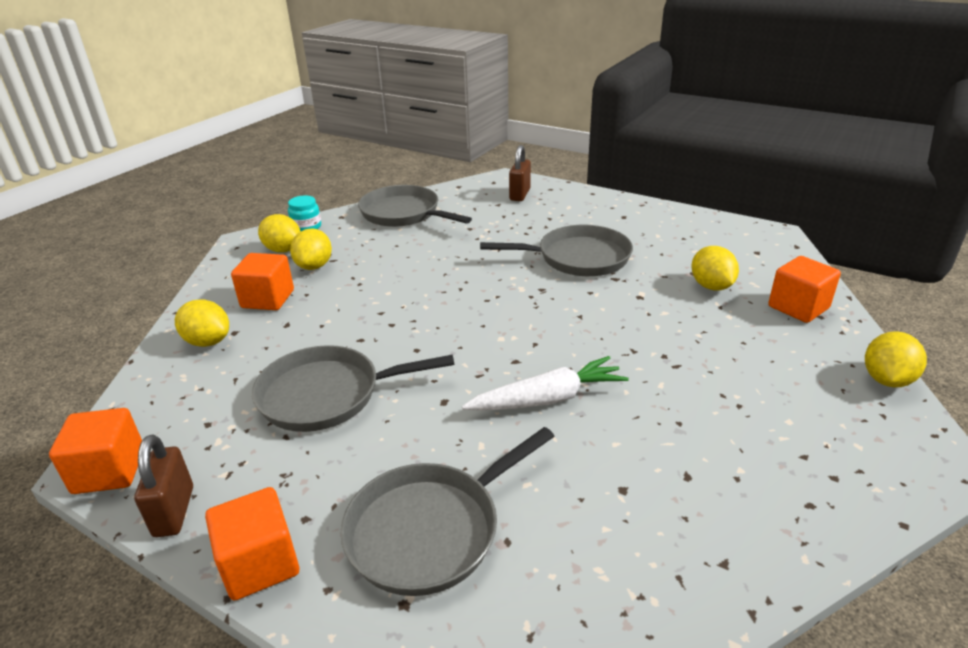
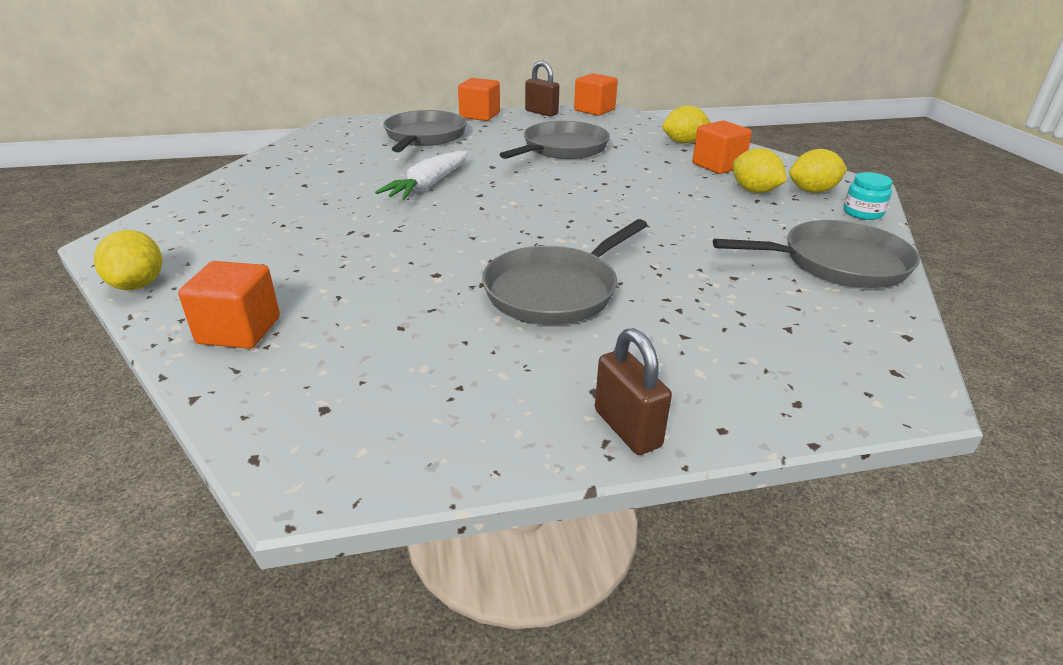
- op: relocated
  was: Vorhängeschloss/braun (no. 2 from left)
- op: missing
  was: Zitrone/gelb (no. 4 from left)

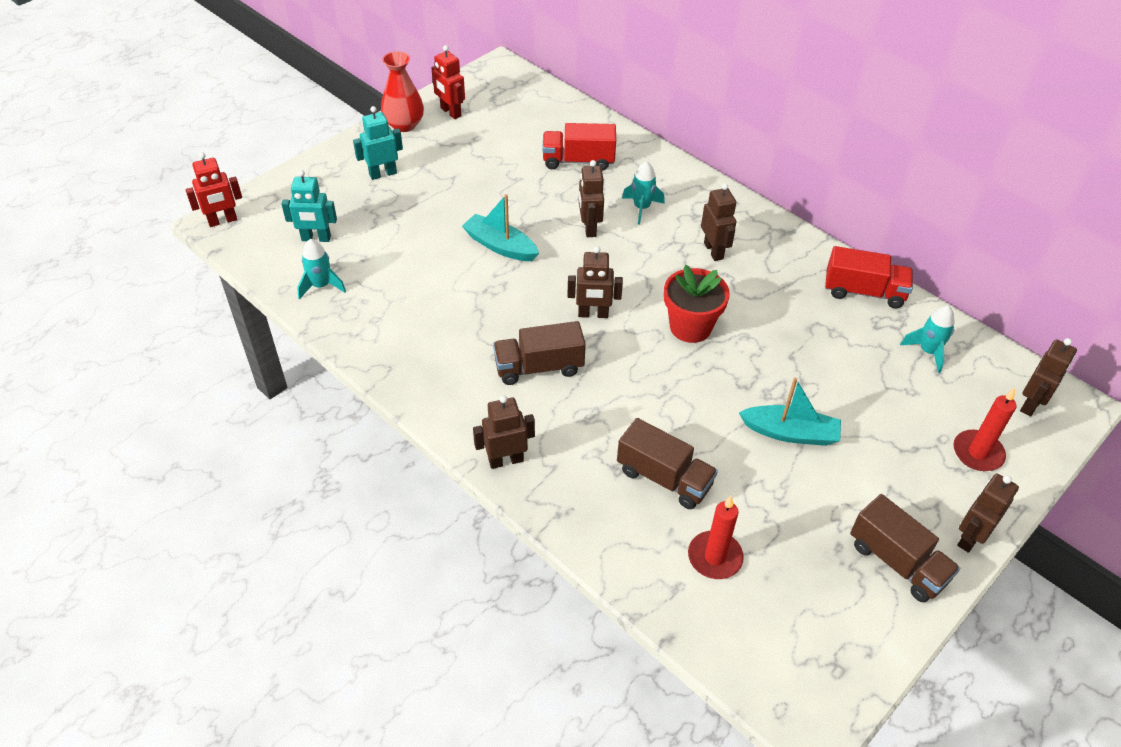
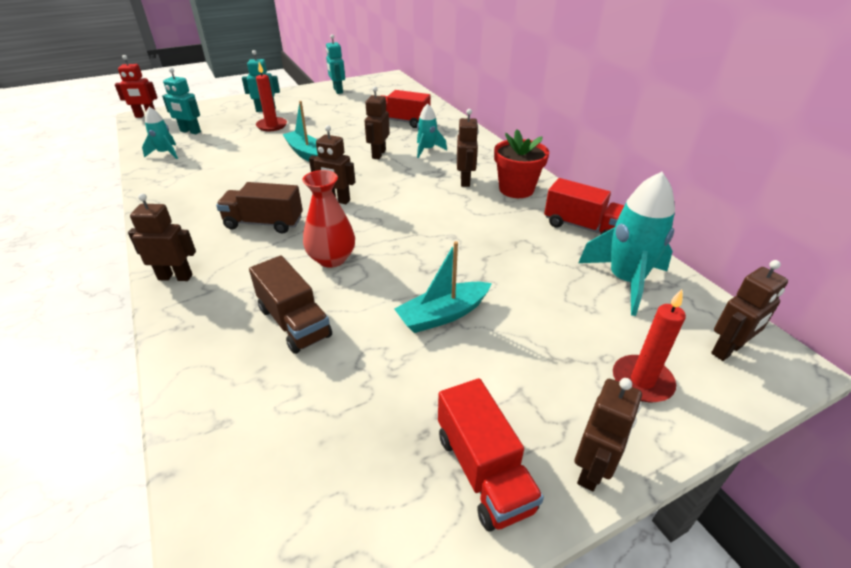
- op: relocated
  was: Kerze/rot (no. 1 from left)
- op: relocated
  was: Vase/rot
- op: colour
  was: Roboter/rot (no. 2 from left)
  now: Roboter/türkis (no. 3 from left)
- op: spun
  was: Boot/türkis (no. 2 from left)
  clockwise: 120
- op: colour
  was: Lastwagen/braun (no. 3 from left)
  now: Lastwagen/rot (no. 2 from left)
- op: relocated
  was: Blumentopf/rot
- op: spun
  was: Roboter/braun (no. 5 from left)
  clockwise: 150
- op: size
  was: Rakete/türkis (no. 3 from left)
  ratio: 1.76

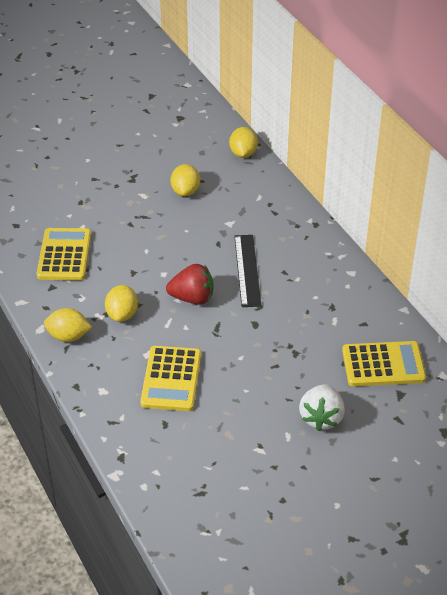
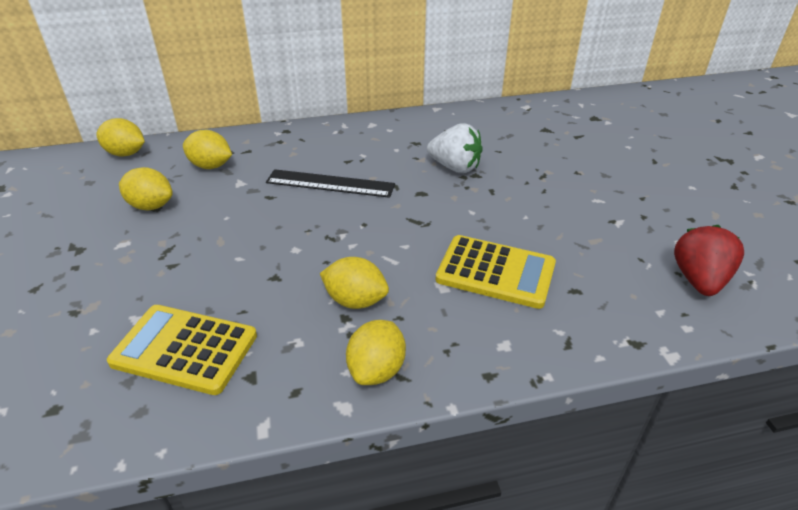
- op: appeared
  now: Zitrone/gelb (no. 3 from left)
- op: relocated
  was: Erdbeere/weiß
- op: relocated
  was: Erdbeere/rot
- op: missing
  was: Taschenrechner/gelb (no. 3 from left)

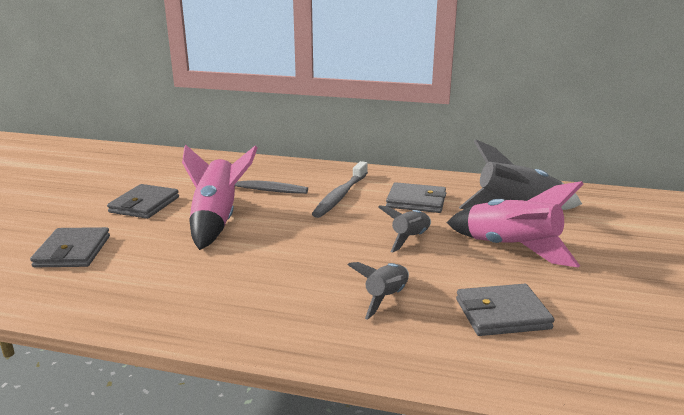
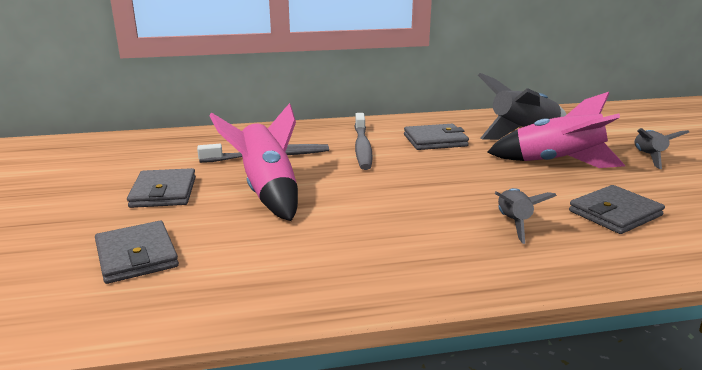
- op: relocated
  was: Rakete/grau (no. 2 from left in the first image)
  now: Rakete/grau (no. 3 from left)

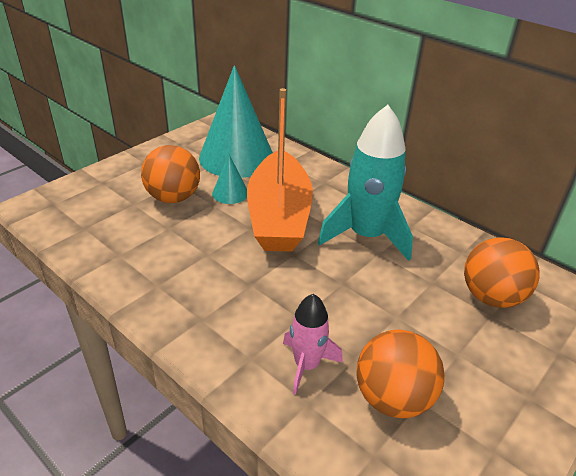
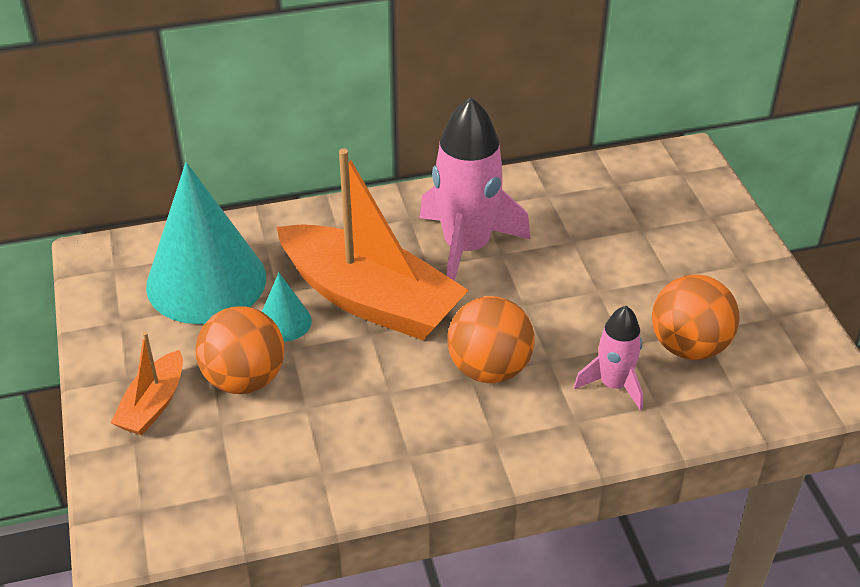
- op: appeared
  now: Boot/orange (no. 1 from left)
- op: colour
  was: Rakete/türkis
  now: Rakete/rosa (no. 1 from left)
- op: relocated
  was: Ball/orange (no. 3 from left in the first image)
  now: Ball/orange (no. 2 from left)

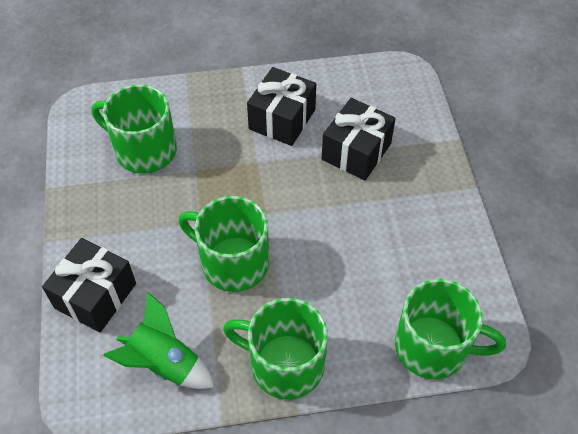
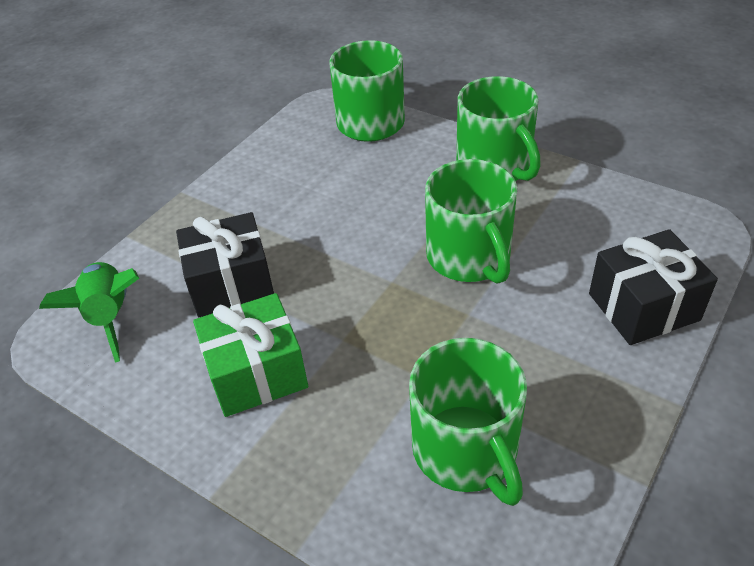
- op: relocated
  was: Rakete/grün
- op: colour
  was: Geschenk/schwarz (no. 2 from left)
  now: Geschenk/grün

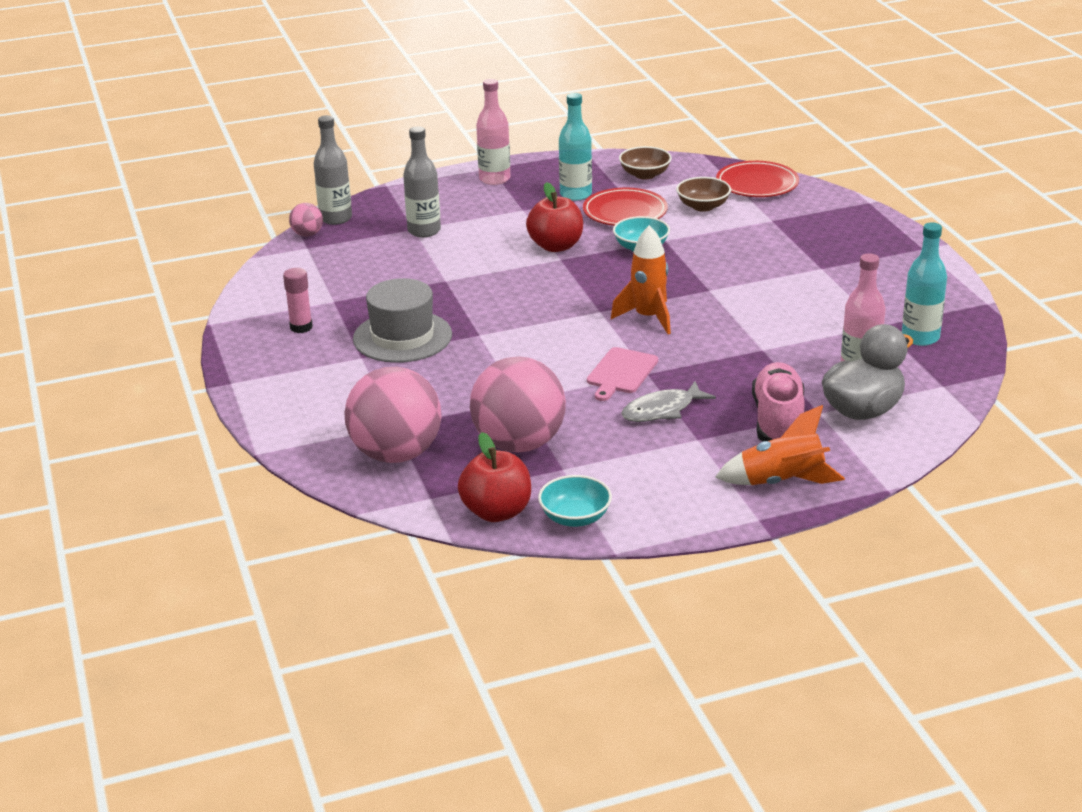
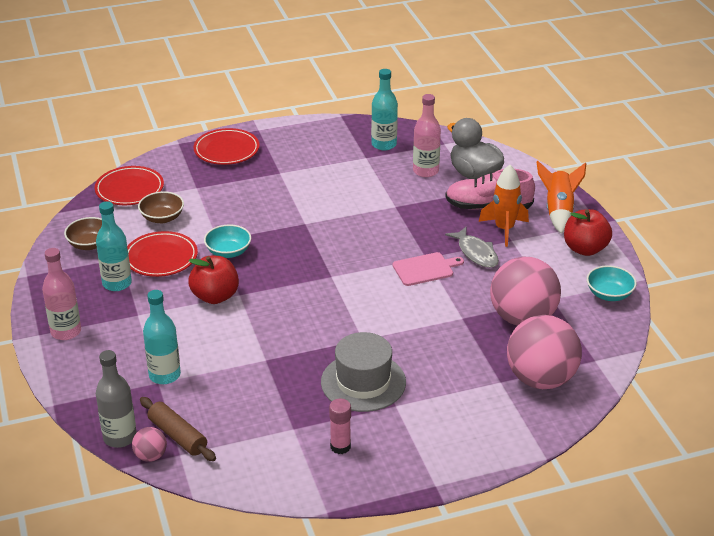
- op: appeared
  now: Nudelholz/braun
- op: colour
  was: Flasche/grau (no. 2 from left)
  now: Flasche/türkis (no. 2 from left)
- op: appeared
  now: Teller/rot (no. 3 from left)
- op: spun
  was: Schneidebrett/rosa
  clockwise: -45
- op: relocated
  was: Rakete/orange (no. 1 from left)
- op: relocated
  was: Apfel/rot (no. 1 from left in the first image)
  now: Apfel/rot (no. 2 from left)

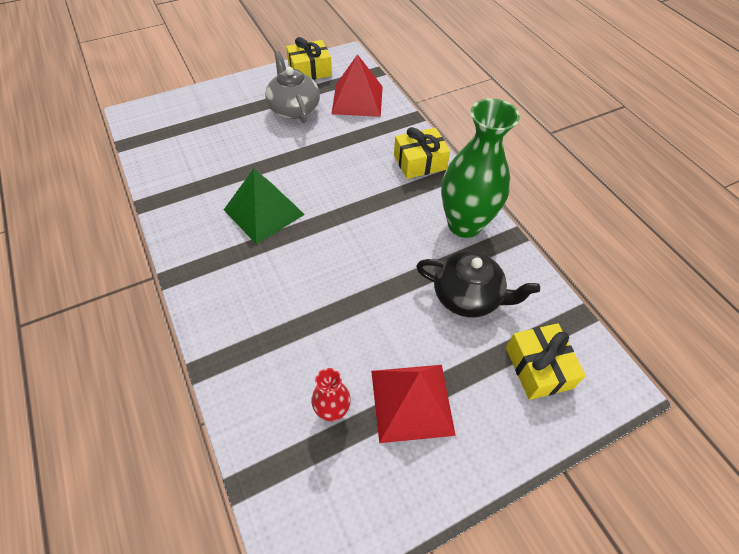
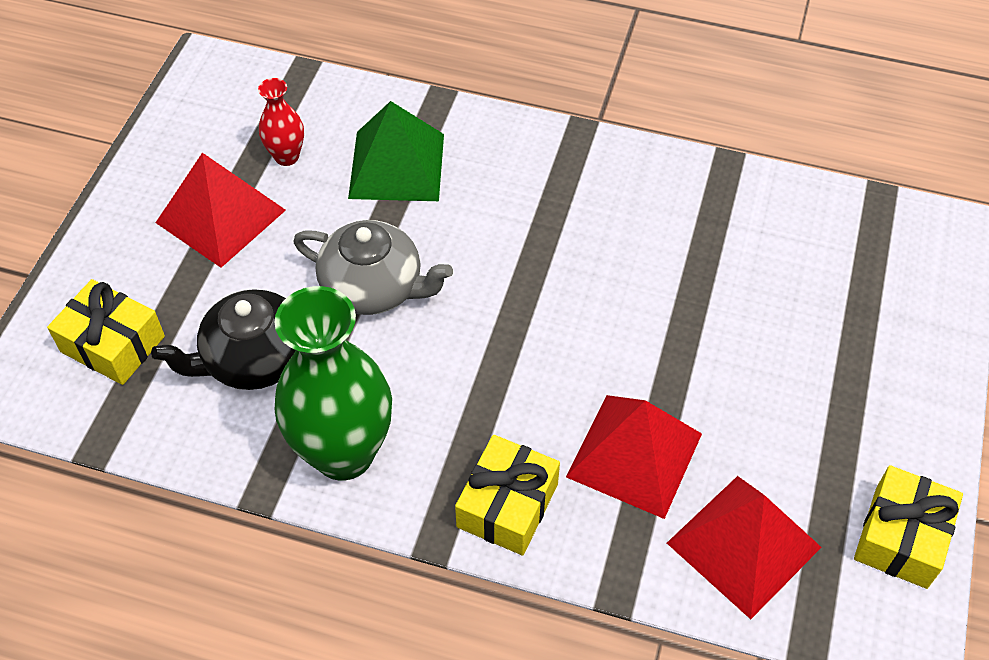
- op: relocated
  was: Teekanne/grau
- op: relocated
  was: Pyramide/grün
- op: appeared
  now: Pyramide/rot (no. 2 from left)

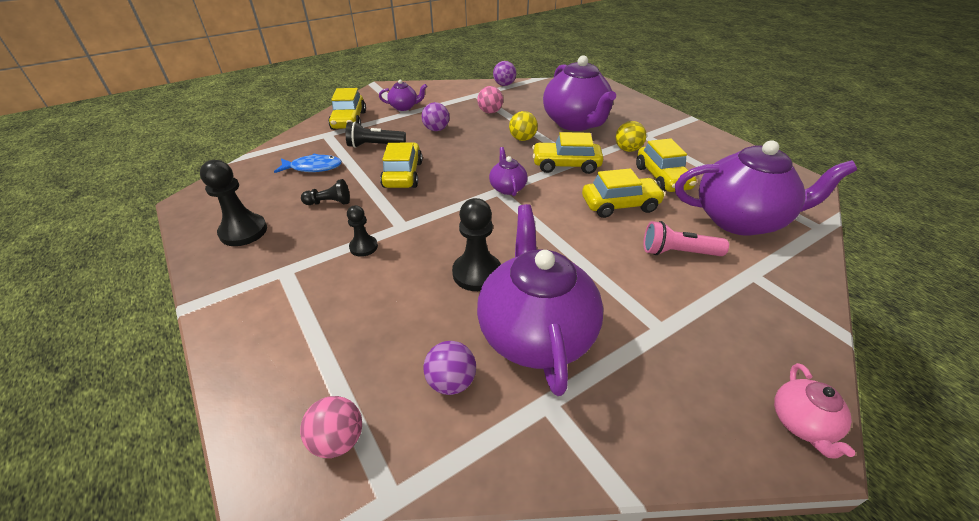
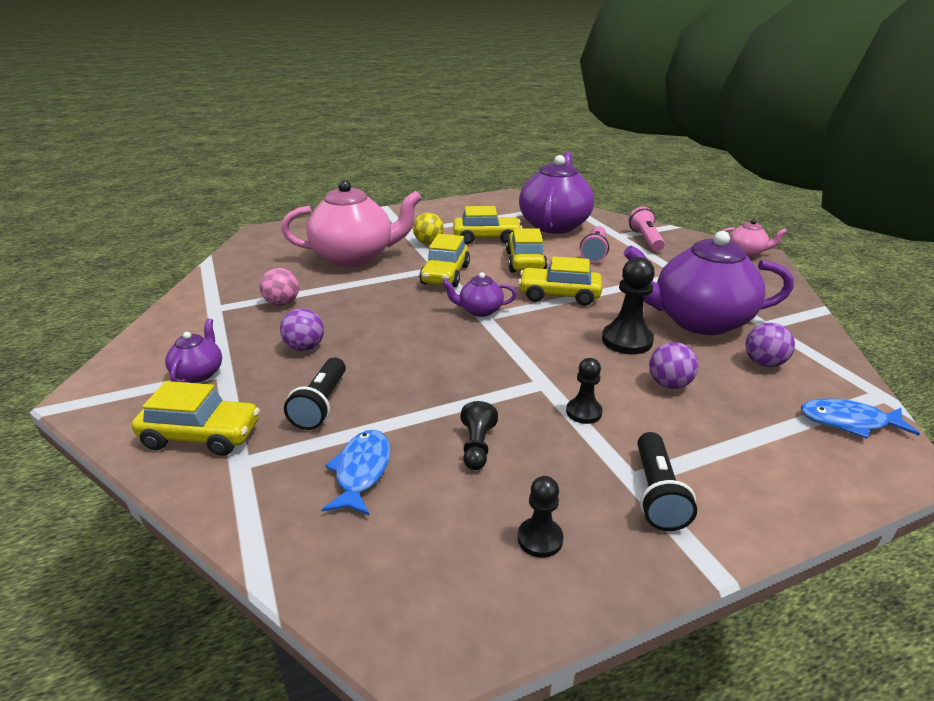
- op: colour
  was: Teekanne/lila (no. 4 from left)
  now: Teekanne/rosa (no. 1 from left)
- op: relocated
  was: Auto/gelb (no. 2 from left in the first image)
  now: Auto/gelb (no. 5 from left)
- op: size
  was: Bauer/schwarz (no. 1 from left in the first image)
  ratio: 0.6
- op: appeared
  now: Taschenlampe/rosa (no. 2 from left)
- op: appeared
  now: Taschenlampe/schwarz (no. 2 from left)
- op: relocated
  was: Ball/lila (no. 3 from left in the first image)
  now: Ball/lila (no. 2 from left)
- op: exchanged
  was: Ball/rosa (no. 1 from left)
  now: Fisch/blau (no. 2 from left)
- op: missing
  was: Ball/gelb (no. 1 from left)

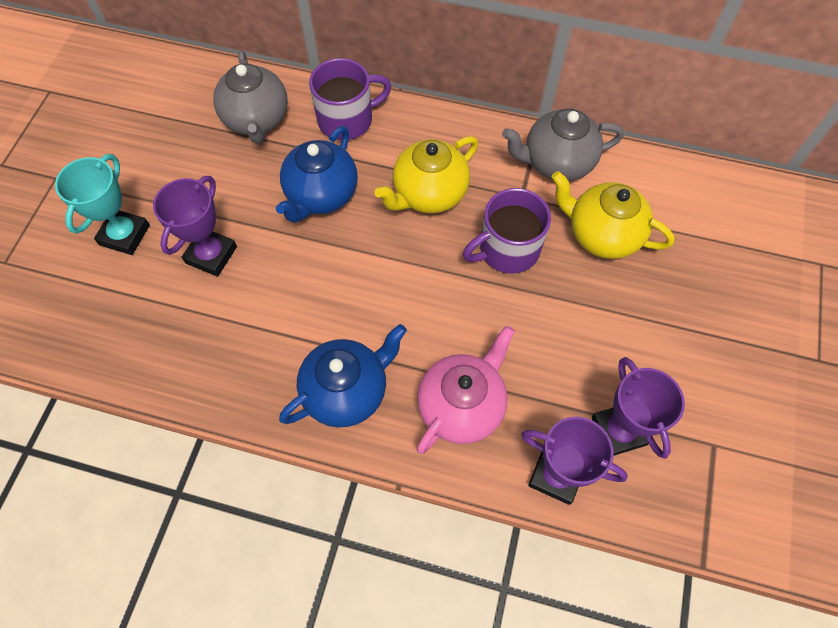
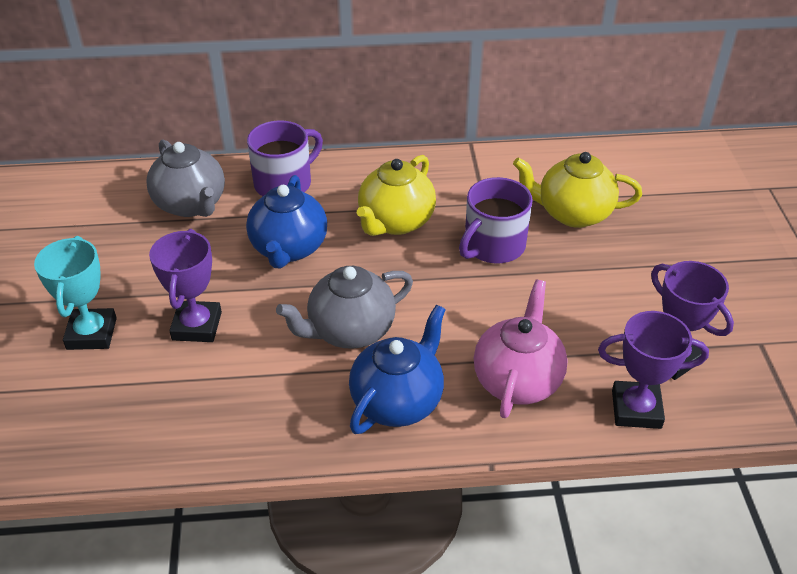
- op: relocated
  was: Teekanne/grau (no. 2 from left)

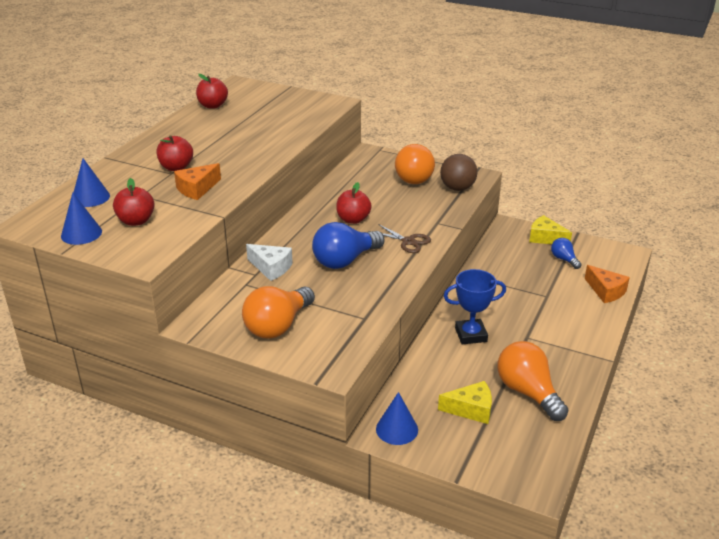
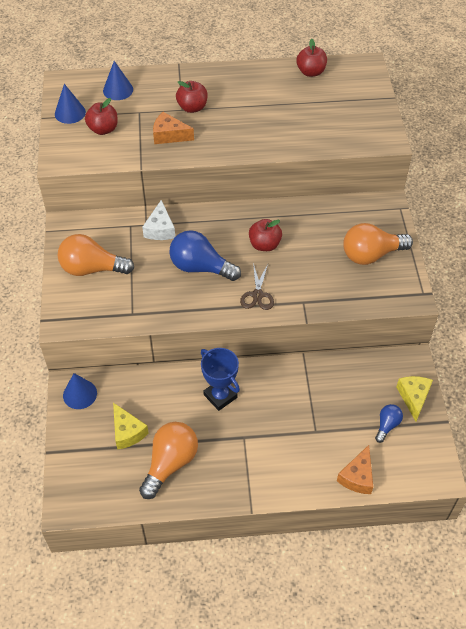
- op: missing
  was: Ball/braun

